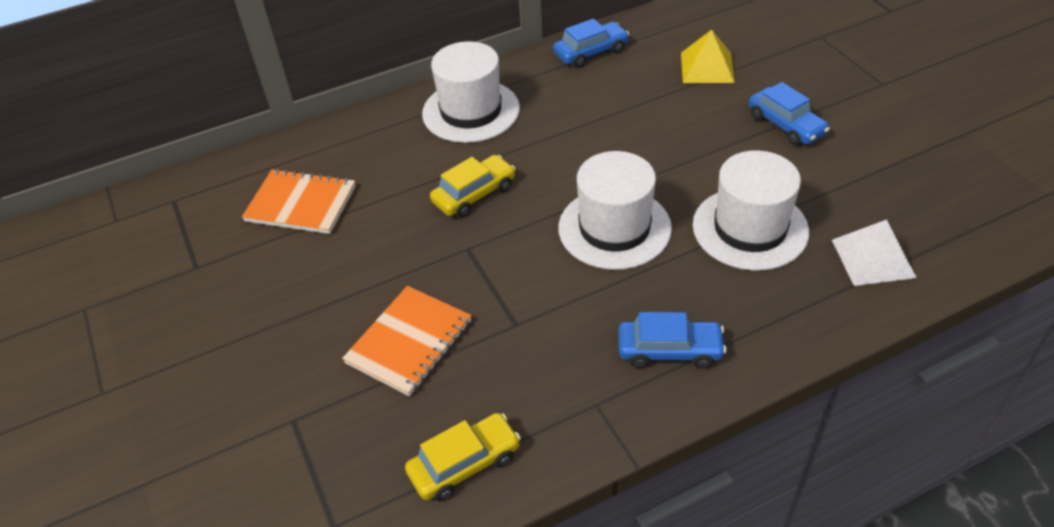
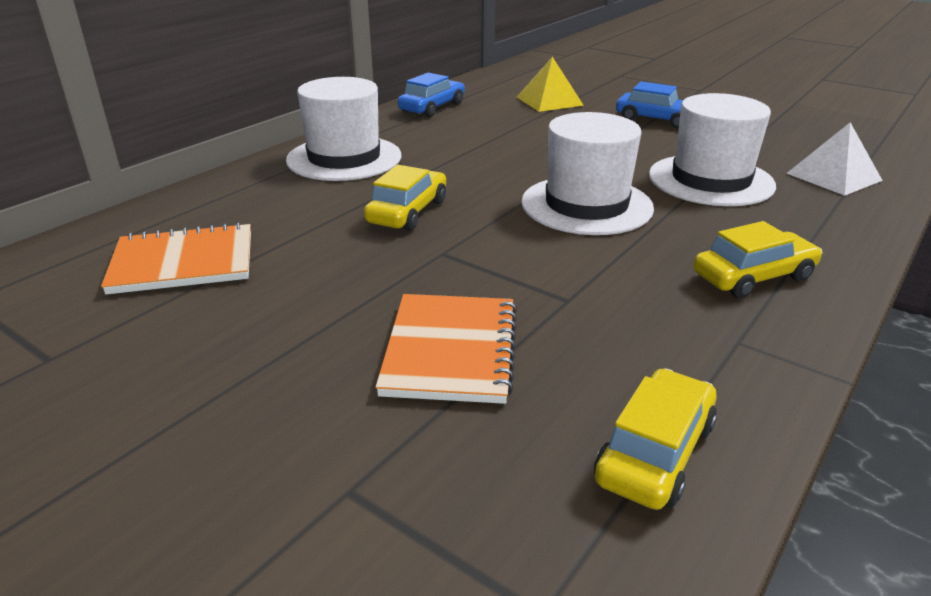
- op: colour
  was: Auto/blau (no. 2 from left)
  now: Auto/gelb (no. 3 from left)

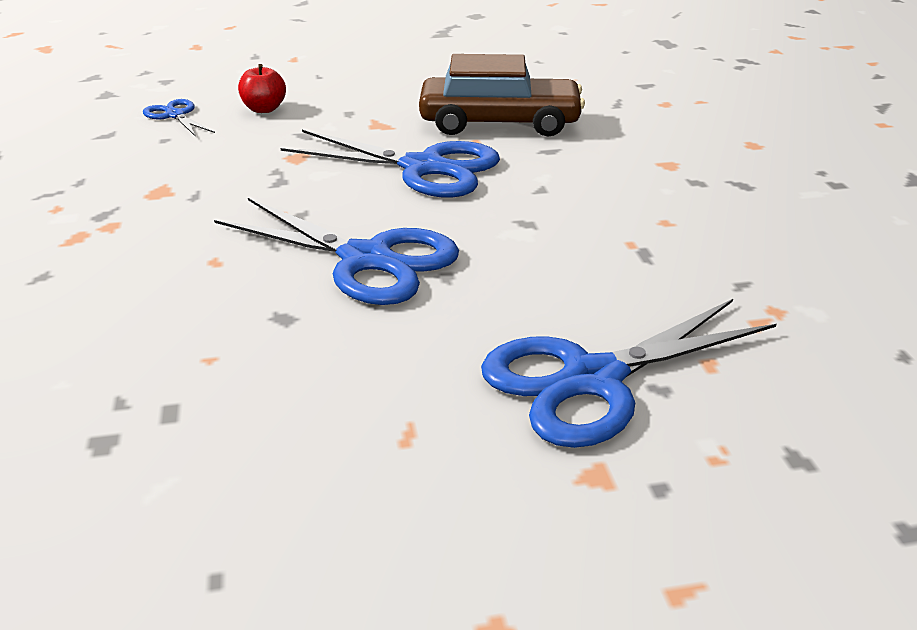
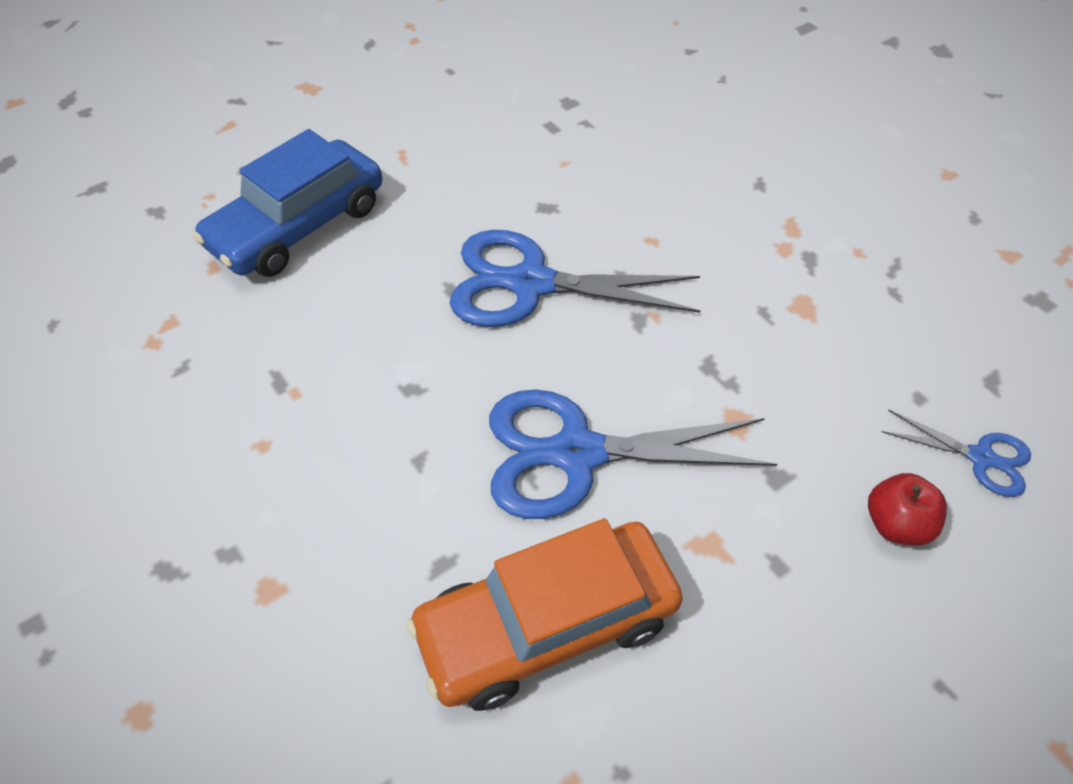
- op: exchanged
  was: Schere/blau (no. 4 from left)
  now: Auto/blau
- op: colour
  was: Auto/braun
  now: Auto/orange

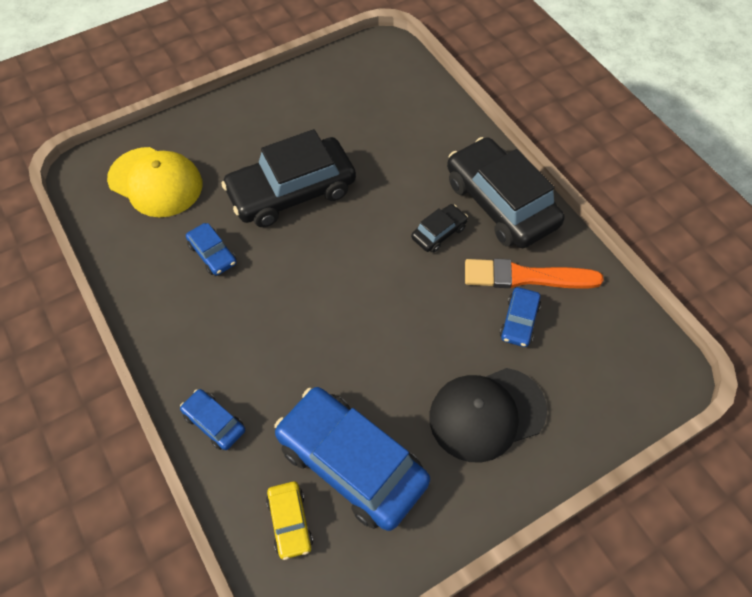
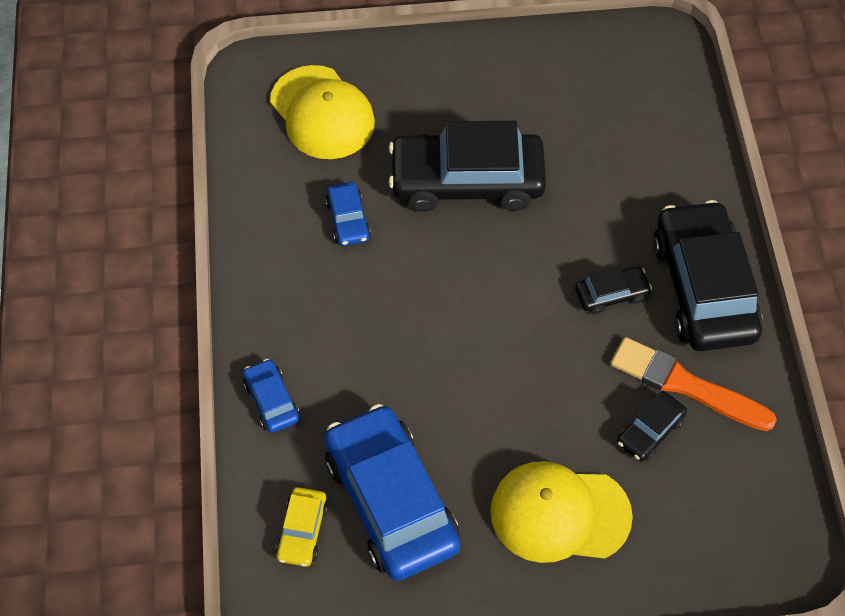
- op: colour
  was: Kappe/schwarz
  now: Kappe/gelb (no. 2 from left)
- op: colour
  was: Auto/blau (no. 4 from left)
  now: Auto/schwarz (no. 3 from left)

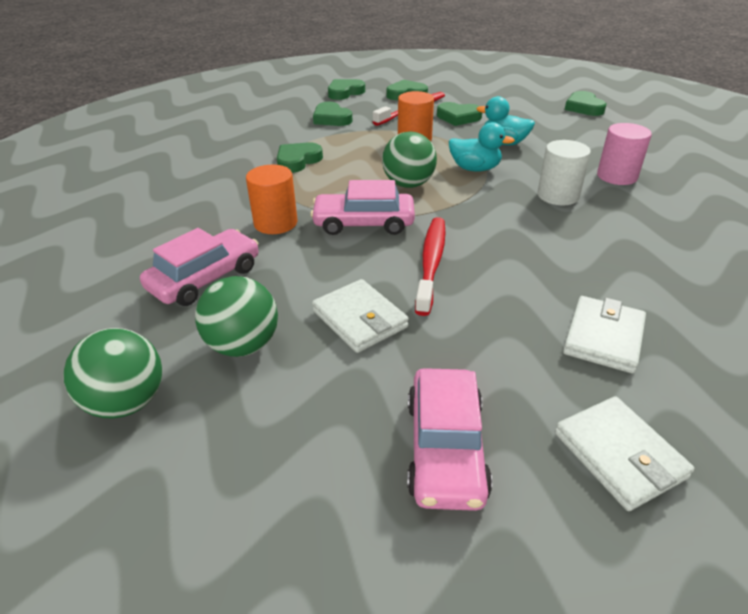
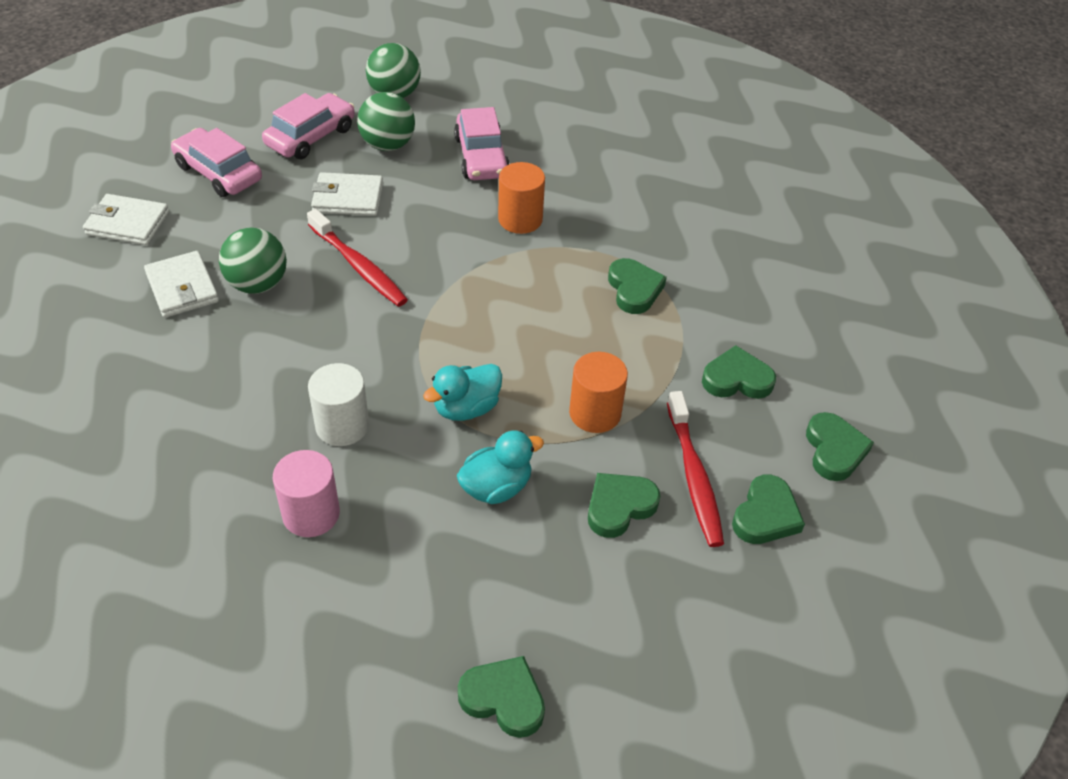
- op: relocated
  was: Ball/grün (no. 3 from left in the first image)
  now: Ball/grün (no. 1 from left)
- op: relocated
  was: Auto/rosa (no. 2 from left)

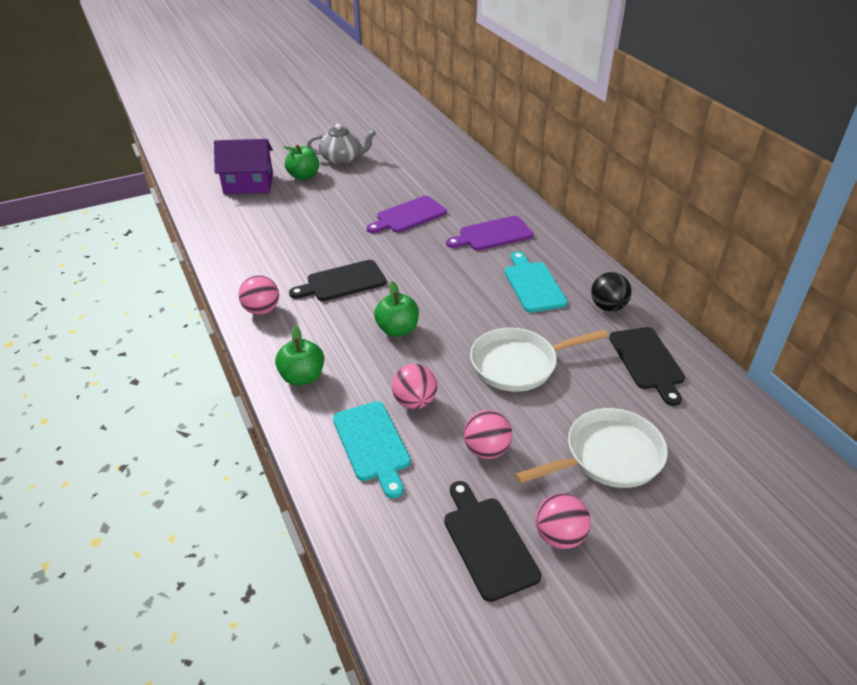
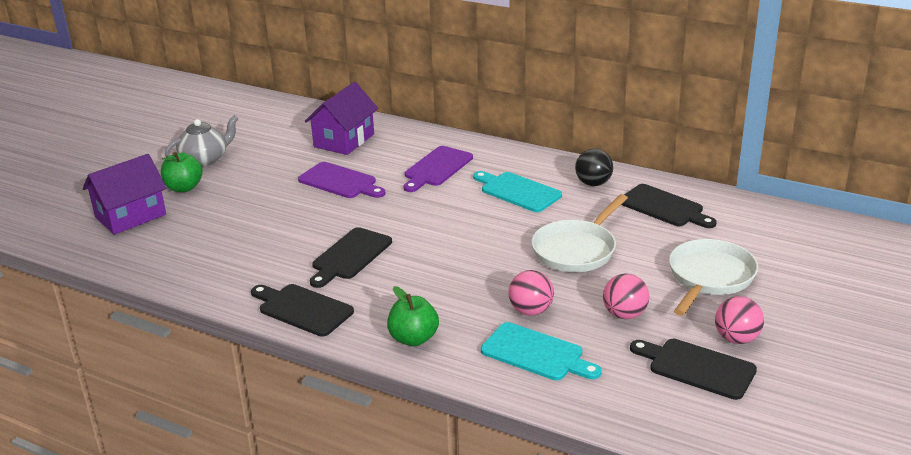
- op: exchanged
  was: Ball/rosa (no. 1 from left)
  now: Schneidebrett/schwarz (no. 1 from left)
- op: spun
  was: Schneidebrett/lila (no. 1 from left)
  clockwise: -75
- op: appeared
  now: Haus/lila (no. 2 from left)
- op: missing
  was: Apfel/grün (no. 3 from left)

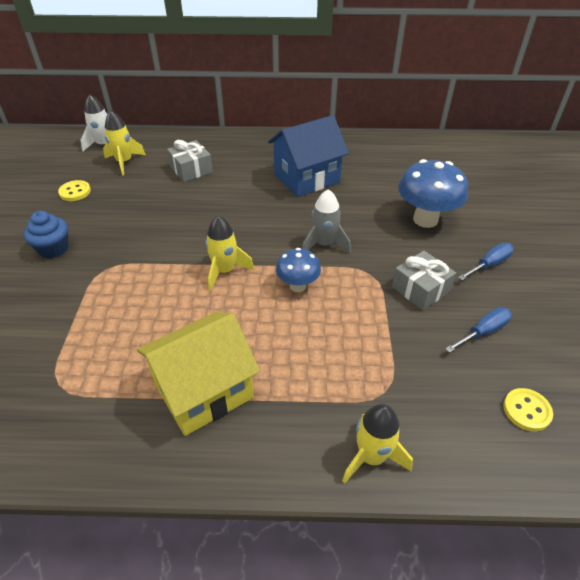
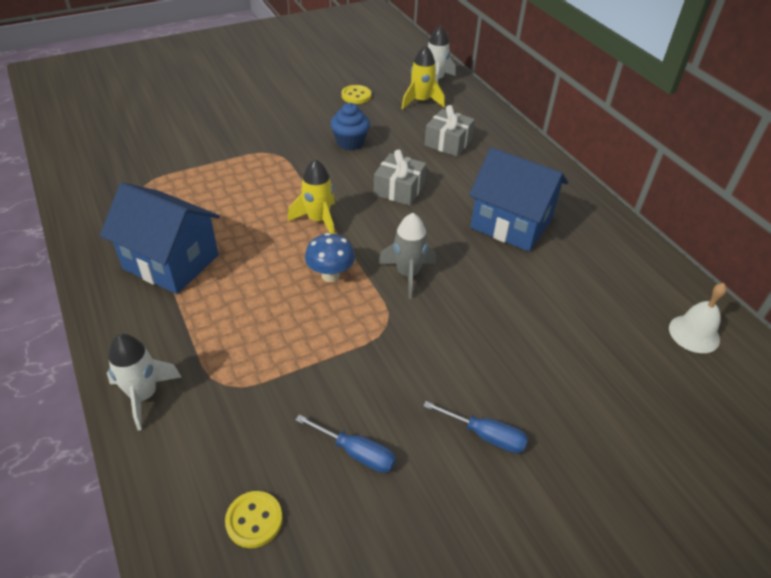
- op: colour
  was: Haus/gelb
  now: Haus/blau (no. 1 from left)
- op: colour
  was: Rakete/gelb (no. 3 from left)
  now: Rakete/weiß (no. 1 from left)
- op: relocated
  was: Muffin/blau
- op: relocated
  was: Geschenk/grau (no. 2 from left in the first image)
  now: Geschenk/grau (no. 1 from left)
- op: appeared
  now: Glocke/weiß
- op: missing
  was: Pilz/blau (no. 2 from left)

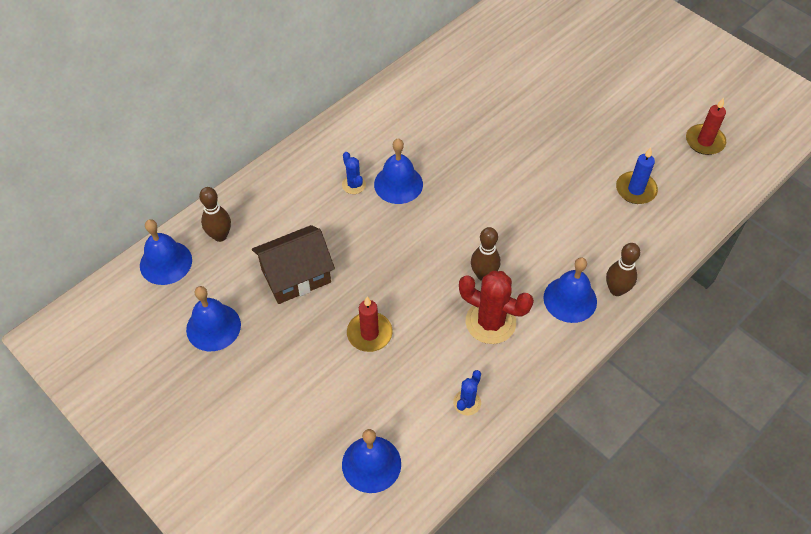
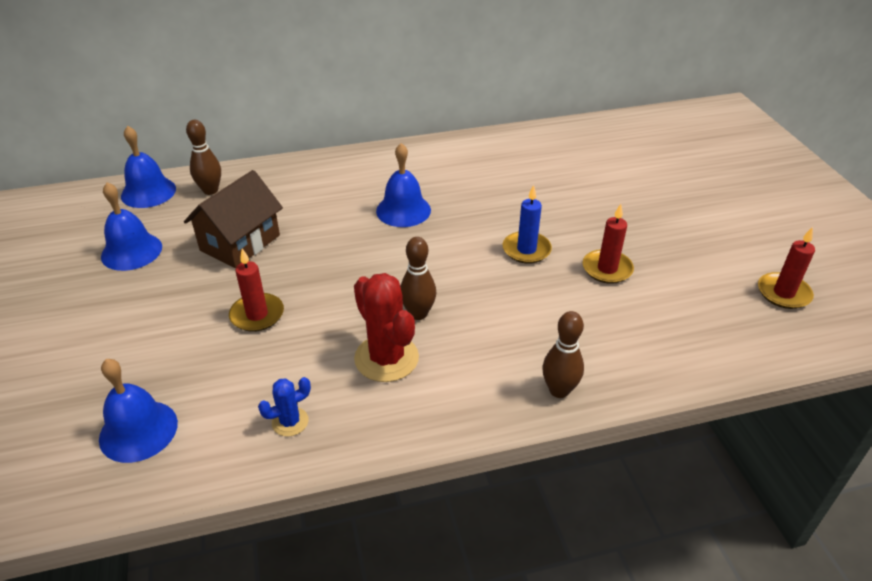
- op: spun
  was: Haus/braun
  clockwise: -60
- op: relocated
  was: Kerze/blau
- op: appeared
  now: Kerze/rot (no. 2 from left)
- op: missing
  was: Kaktus/blau (no. 1 from left)
- op: missing
  was: Glocke/blau (no. 5 from left)

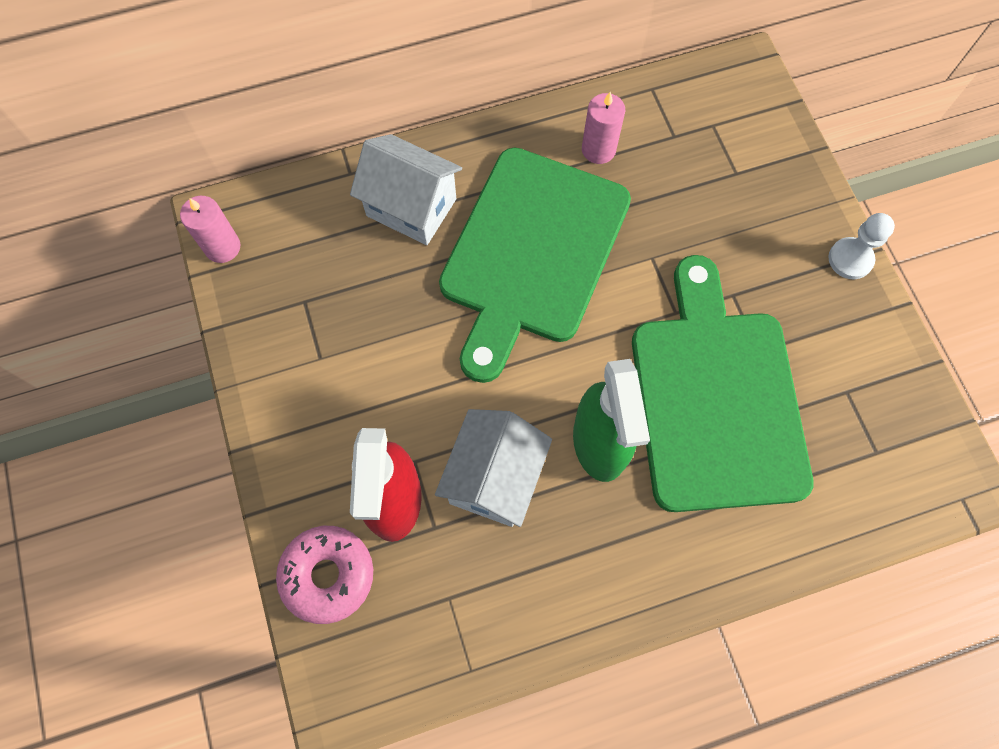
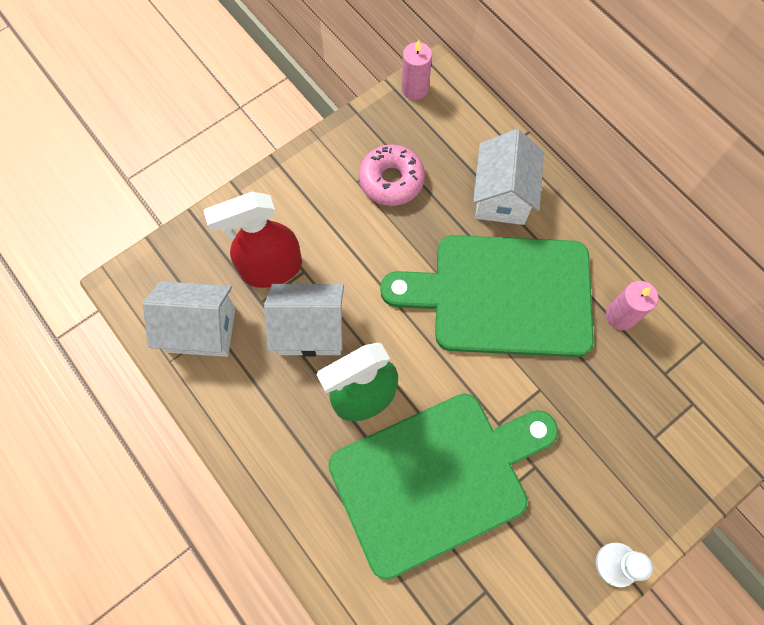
- op: appeared
  now: Haus/weiß (no. 1 from left)
- op: relocated
  was: Donut/rosa

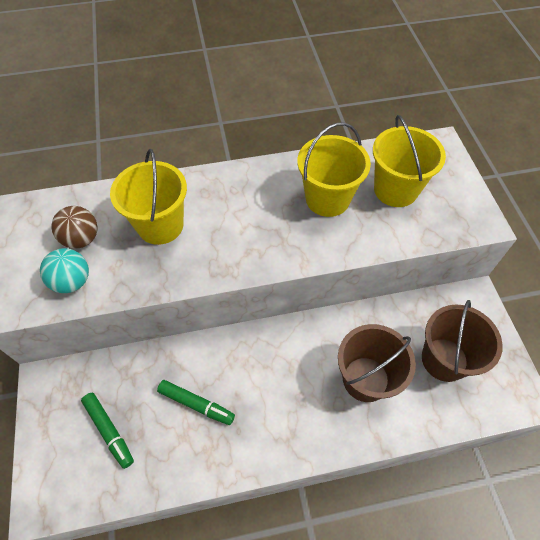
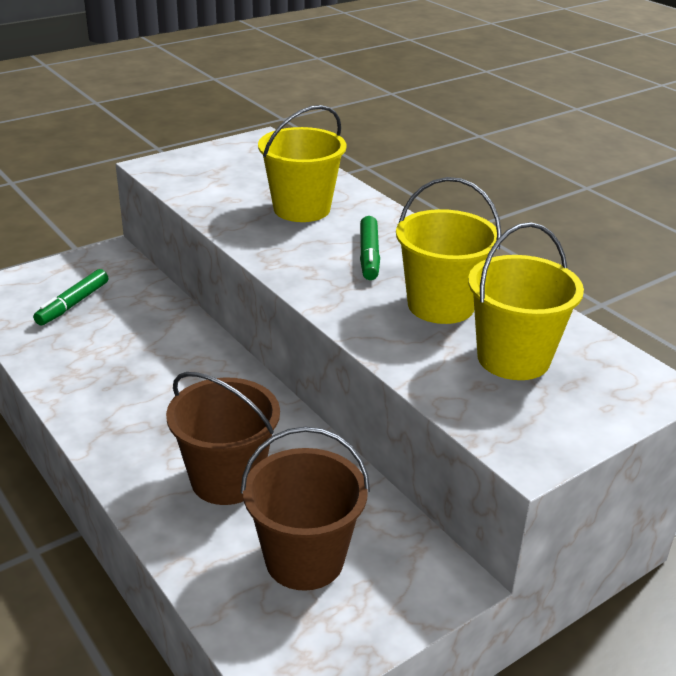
- op: relocated
  was: Filzstift/grün (no. 2 from left)
- op: missing
  was: Ball/türkis
- op: missing
  was: Ball/braun

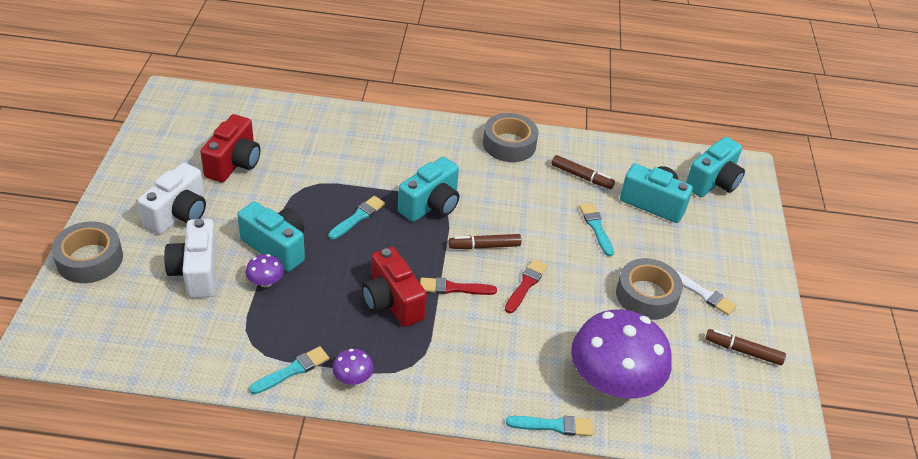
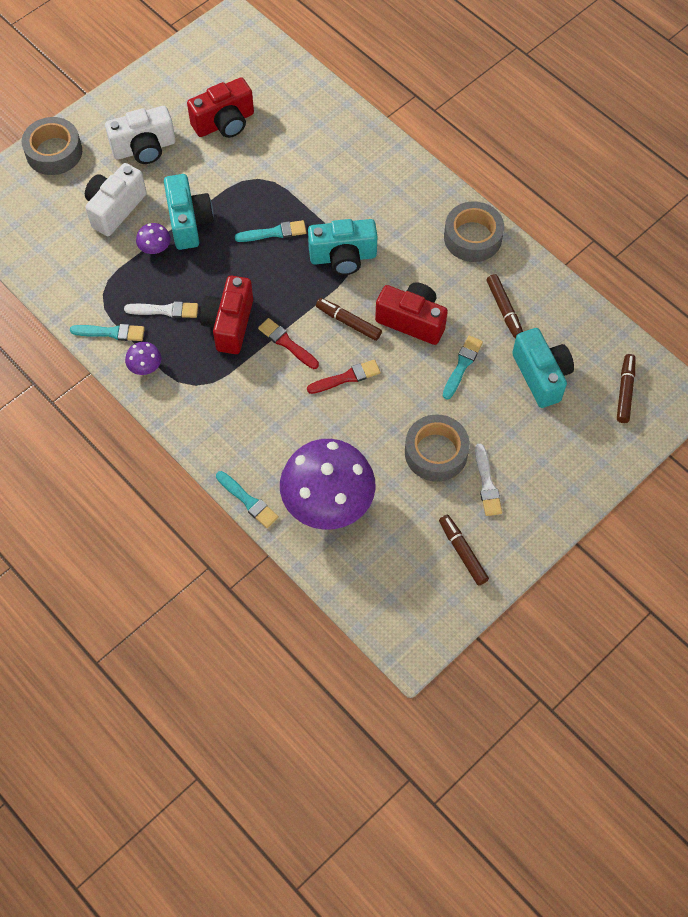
- op: appeared
  now: Pinsel/weiß (no. 1 from left)
- op: appeared
  now: Kamera/rot (no. 3 from left)
- op: exchanged
  was: Kamera/türkis (no. 4 from left)
  now: Filzstift/braun (no. 4 from left)

